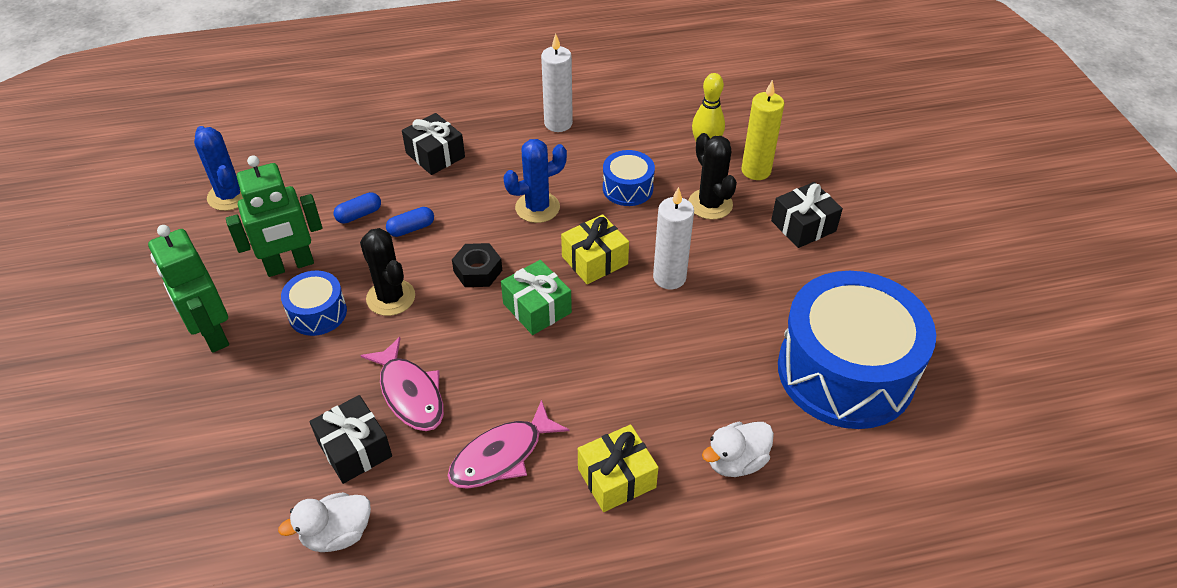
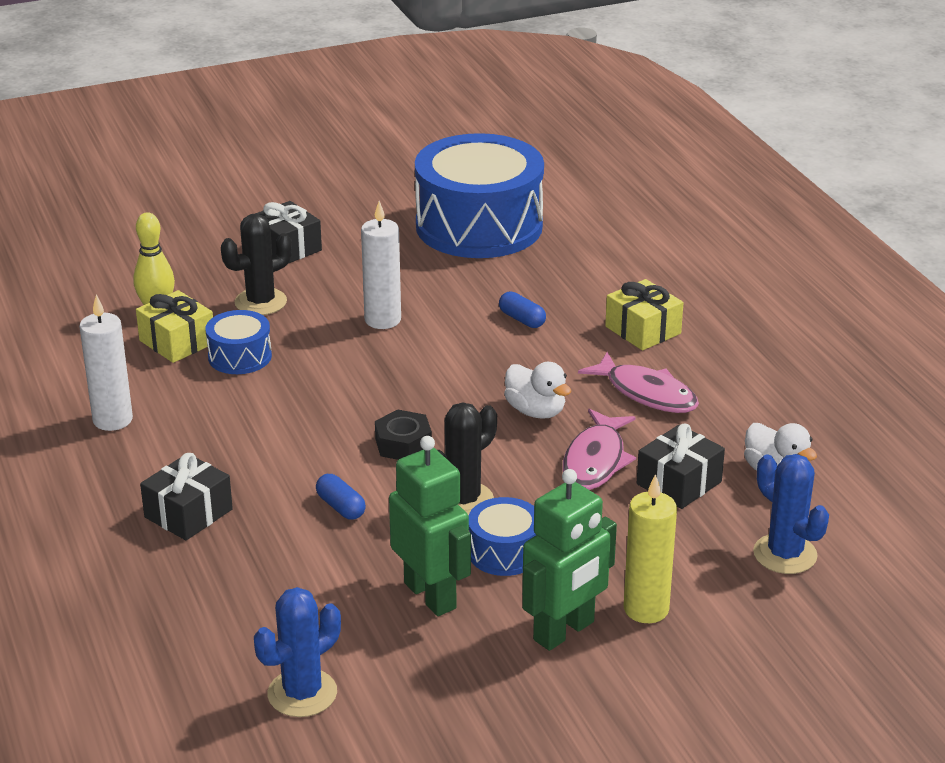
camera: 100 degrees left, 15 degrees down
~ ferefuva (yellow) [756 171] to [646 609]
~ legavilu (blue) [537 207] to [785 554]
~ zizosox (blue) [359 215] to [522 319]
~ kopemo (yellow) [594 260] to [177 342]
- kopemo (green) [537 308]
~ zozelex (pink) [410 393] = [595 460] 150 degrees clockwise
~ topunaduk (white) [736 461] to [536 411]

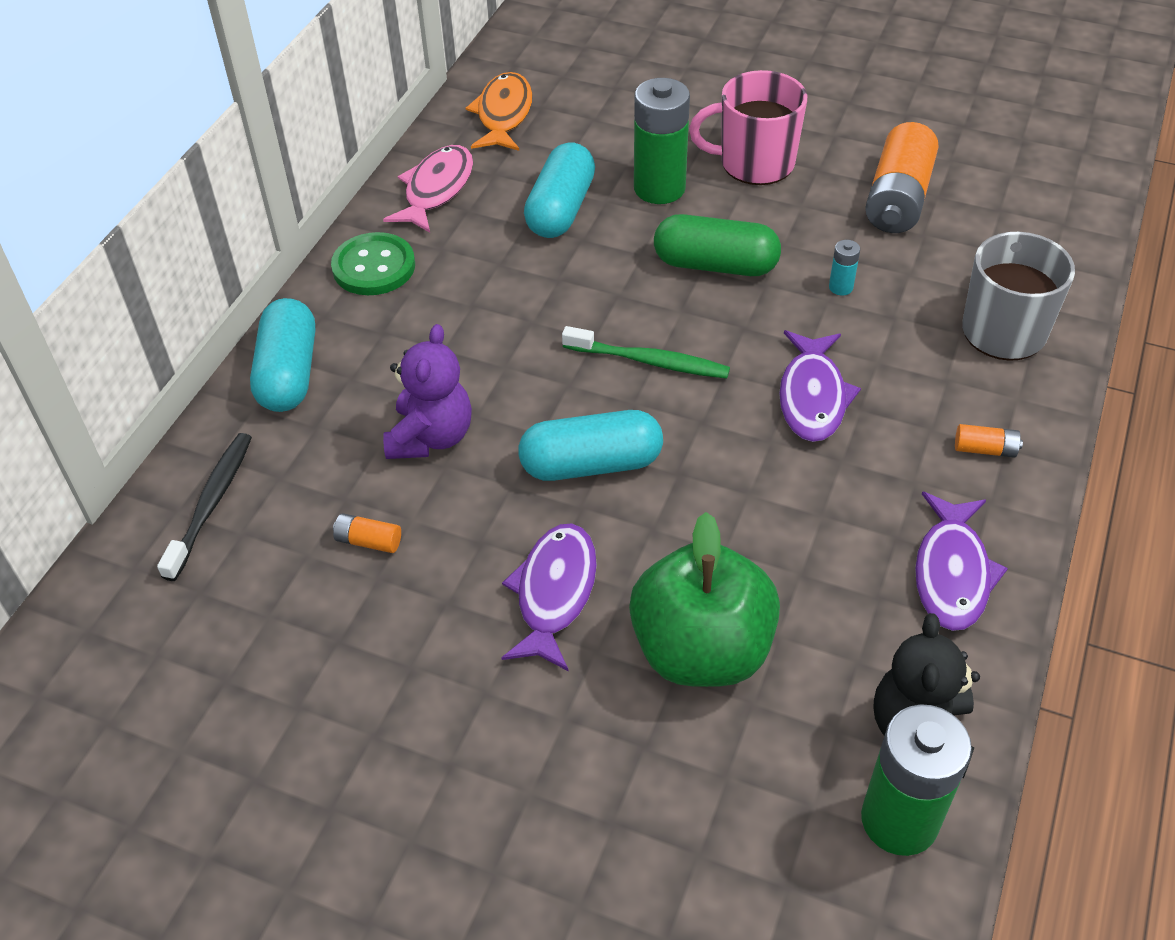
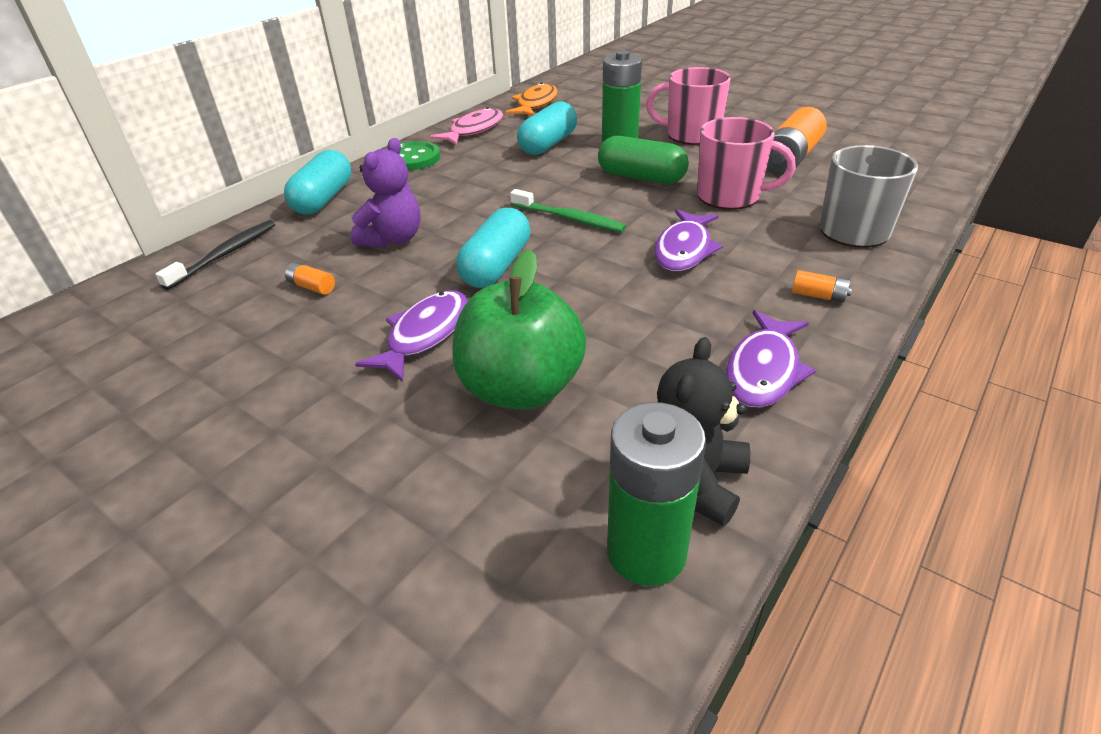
camera: 15 degrees right, 10 degrees down
~ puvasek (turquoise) [840 287] to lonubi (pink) [730 196]
~ zizosox (turquoise) [591 464] = [496 266] 75 degrees counterclockwise

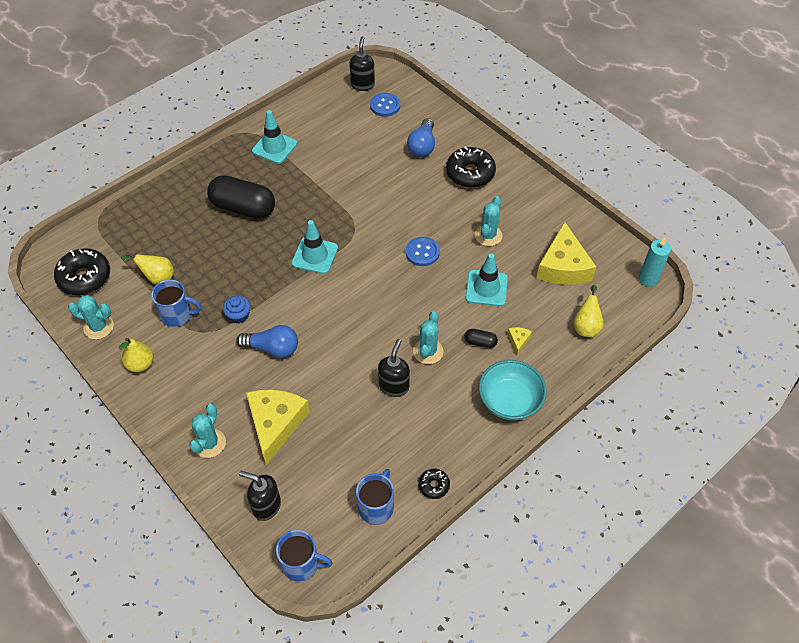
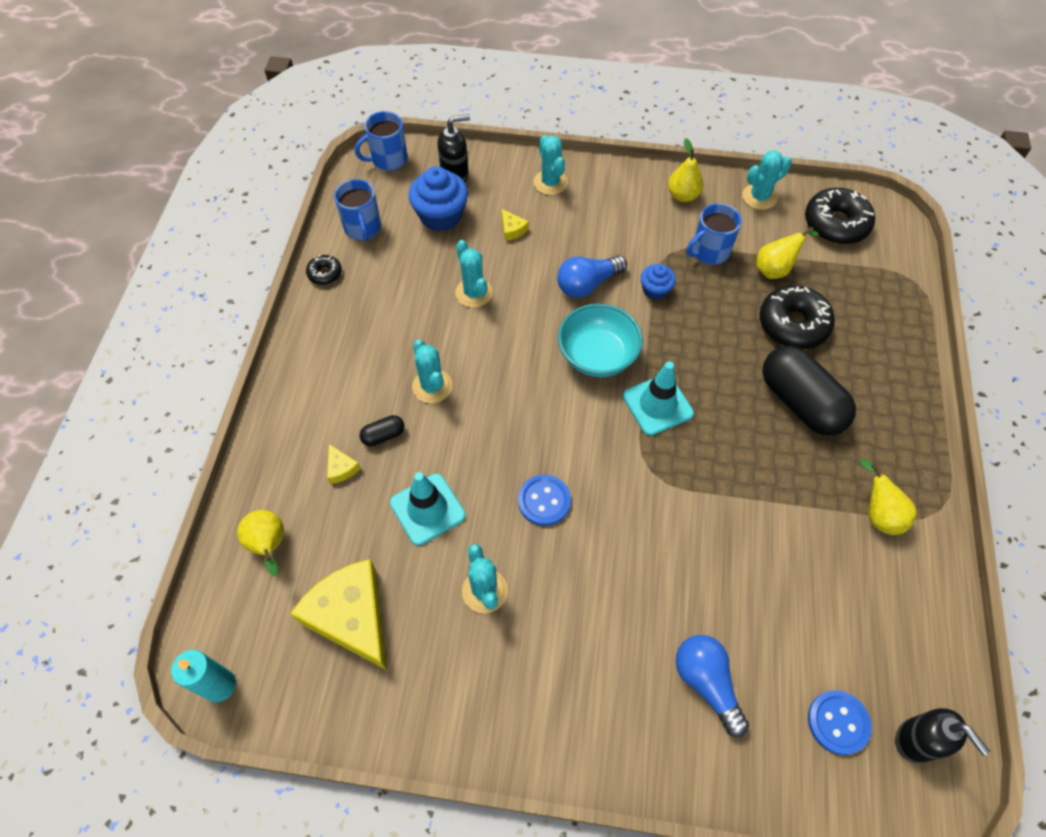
camera: 140 degrees right, 5 degrees up
~ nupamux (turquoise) [274 147] to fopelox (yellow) [878 514]
~ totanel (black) [470 173] to [793 324]
~ zizosox (black) [243 208] = [800 402] 75 degrees clockwise
- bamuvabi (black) [394 386]
~ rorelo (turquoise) [509 401] to [597 355]
~ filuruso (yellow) [276 424] = [512 229] x0.41
+ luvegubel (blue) [441 216]
+ legavilu (turquoise) [474 293]

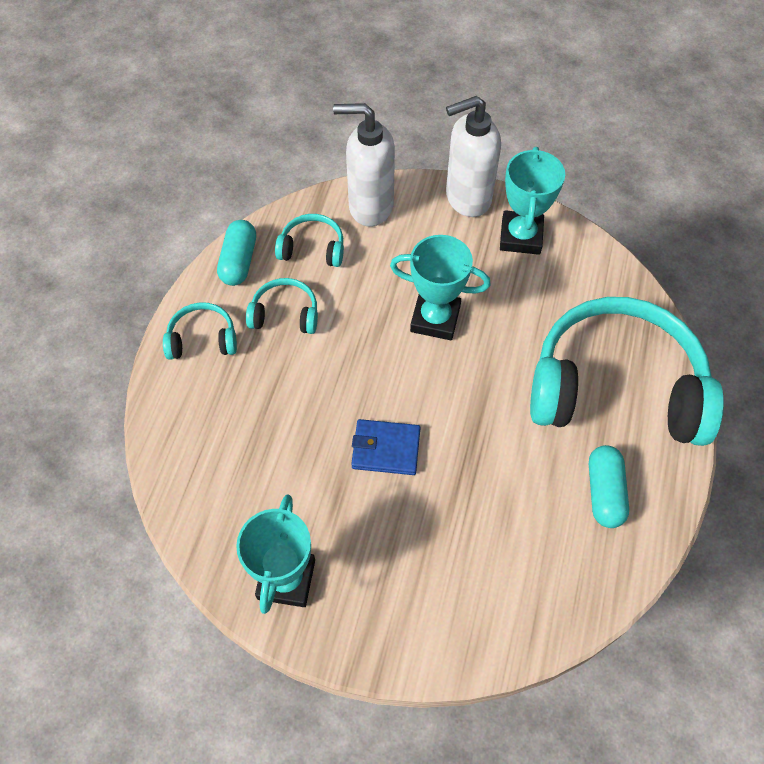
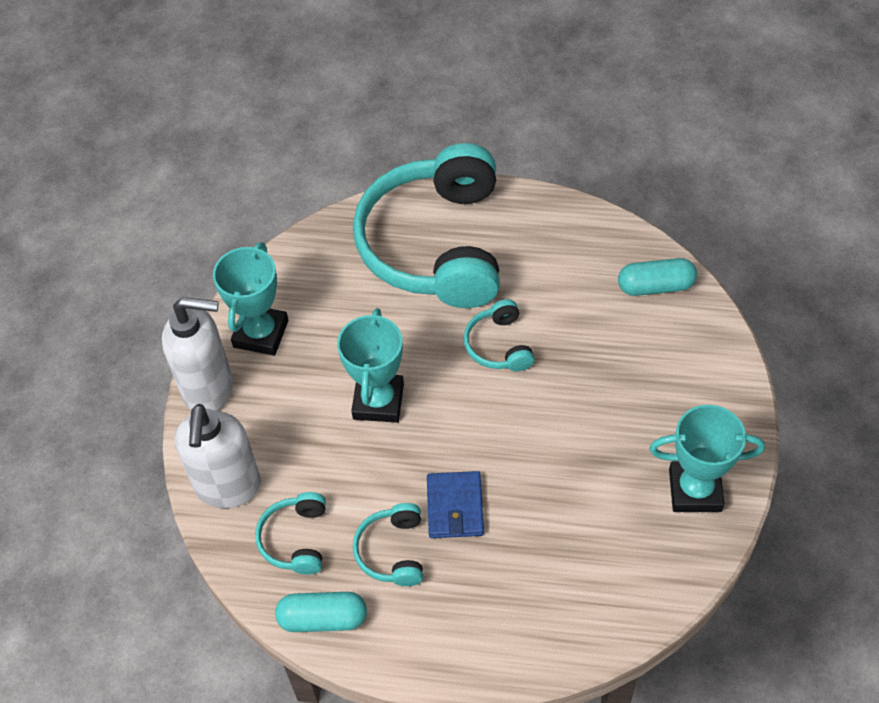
camera: 95 degrees left, 5 degrees down
~ bamuvabi (white) [467 198] = [209 389] 60 degrees counterclockwise
~ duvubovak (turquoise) [521 236] = [261 334] 75 degrees counterclockwise
~ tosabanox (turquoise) [202 339] to [499 345]
~ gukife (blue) [386 449] to [455 507]
~ zizosox (turquoise) [604 492] to [655 286]

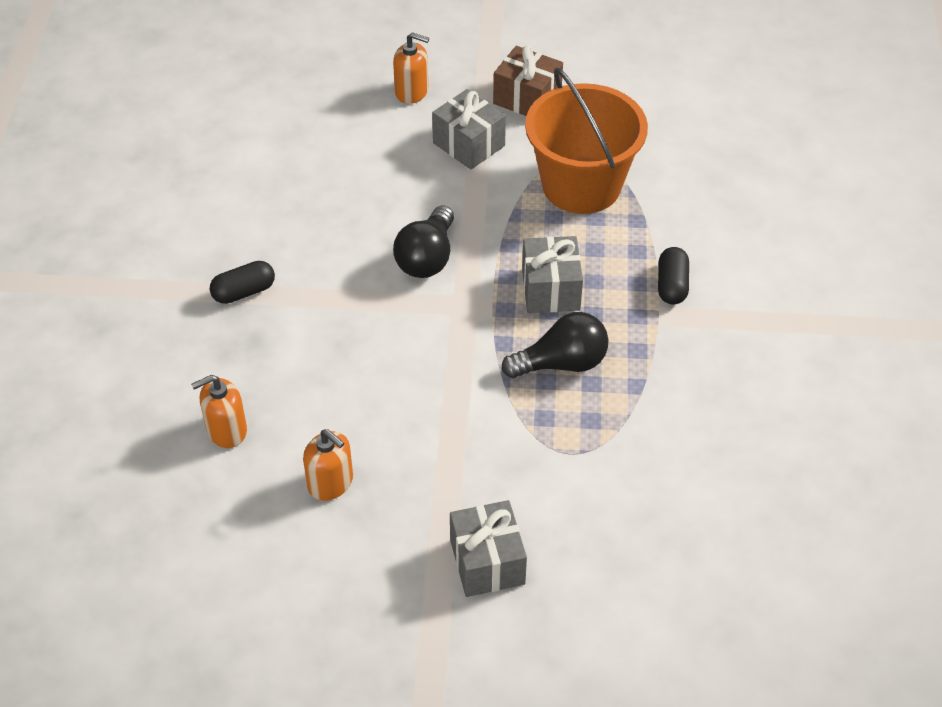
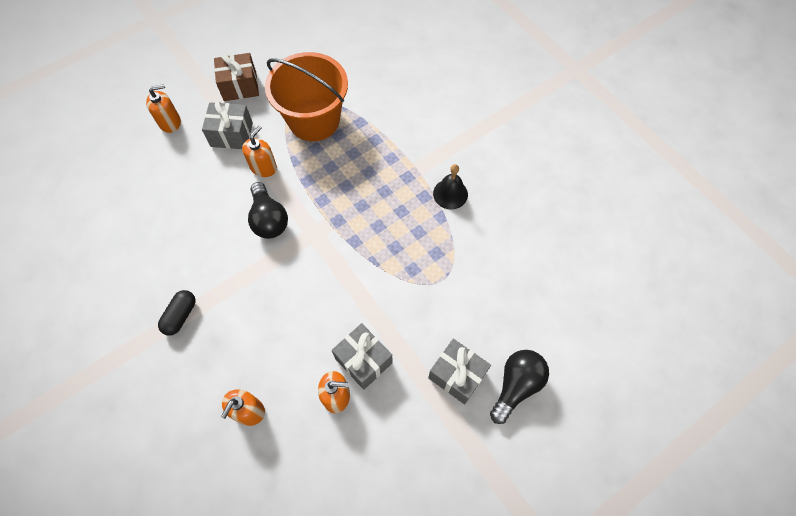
camera: 40 degrees left, 15 degrees up
~ kopemo (grey) [551 289] to [363 360]
- zizosox (black) [671 285]
~ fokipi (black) [561 363] to [516 385]
+ bamuvabi (orange) [263 167]
+ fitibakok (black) [450 194]

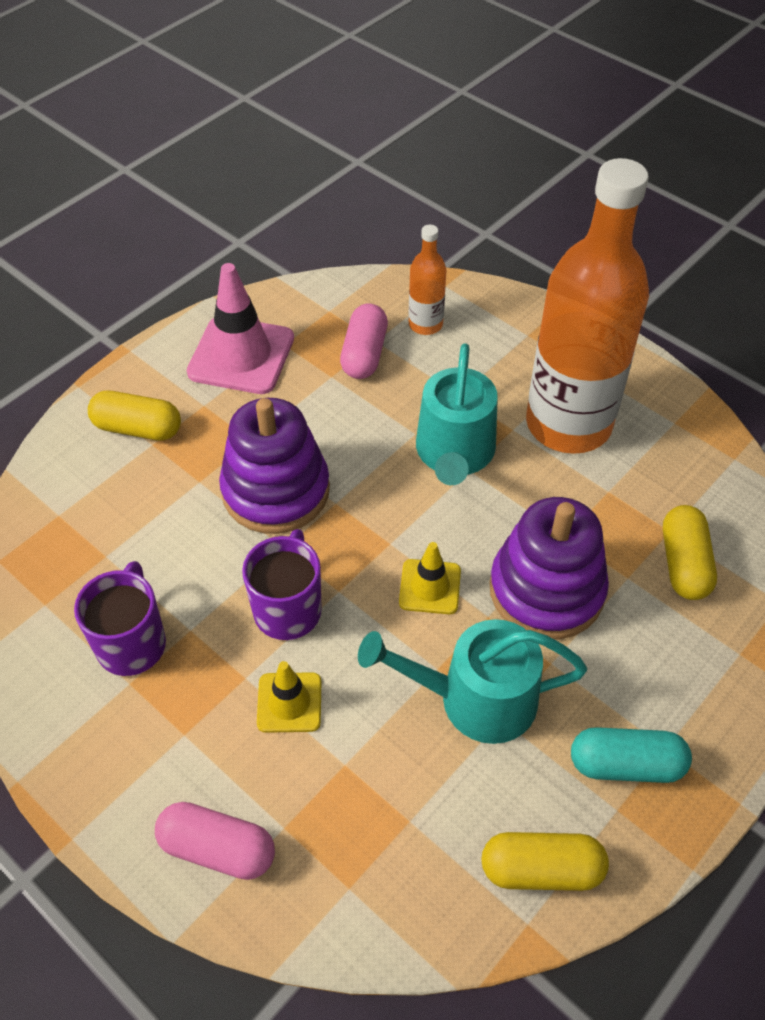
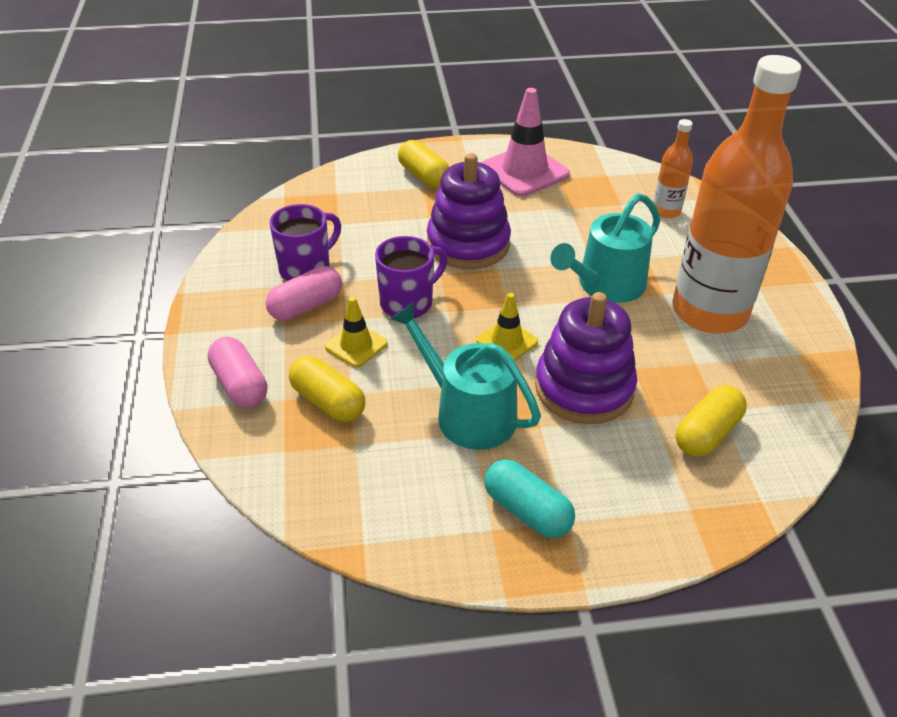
camera: 40 degrees right, 10 degrees down
~ zizosox (pink) [364 354] to [306 306]
~ zizosox (yellow) [541 869] to [328 402]

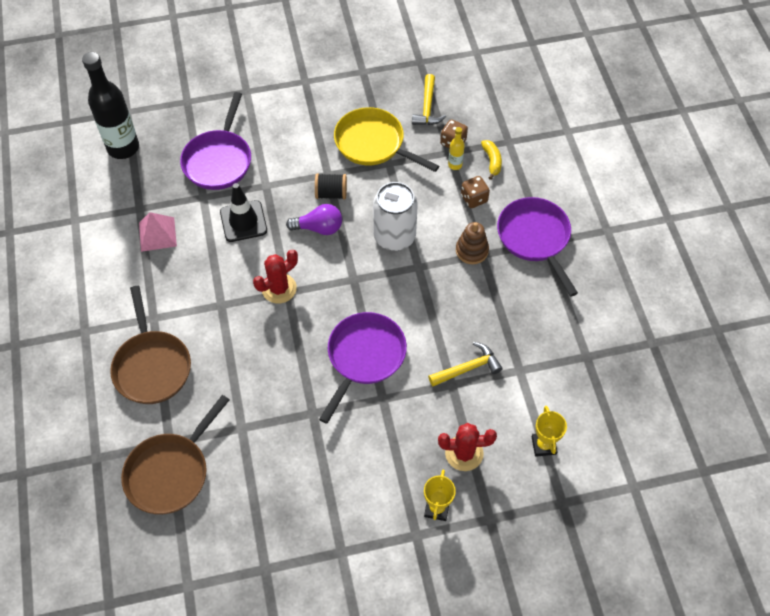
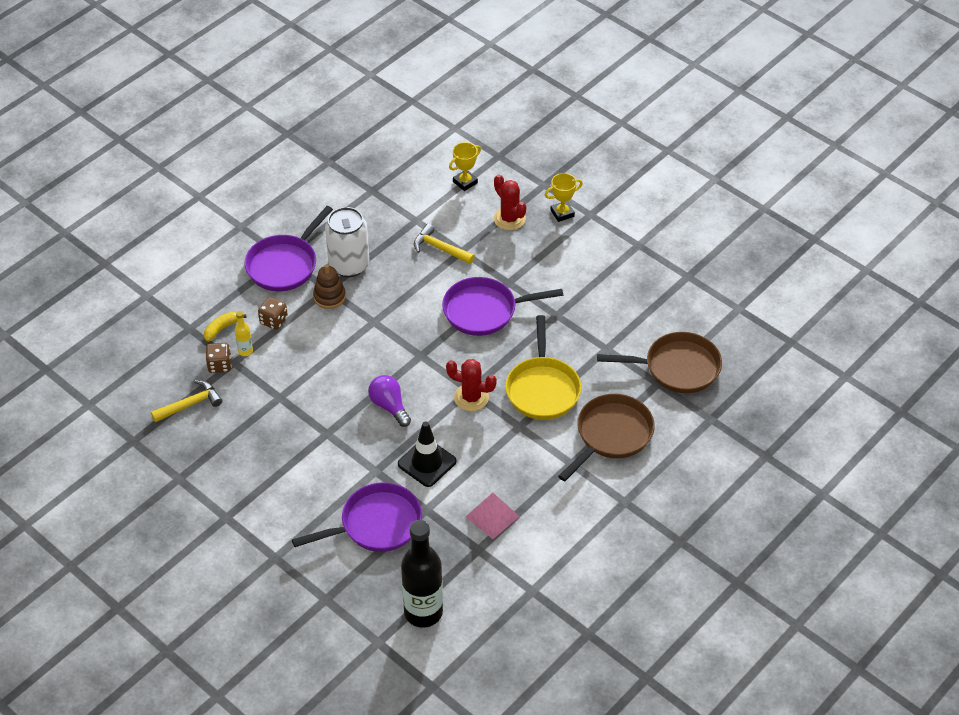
camera: 125 degrees left, 10 degrees down
~ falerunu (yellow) [373 144] to [542 388]
- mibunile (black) [331 193]
~ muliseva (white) [394 236] to [349 265]

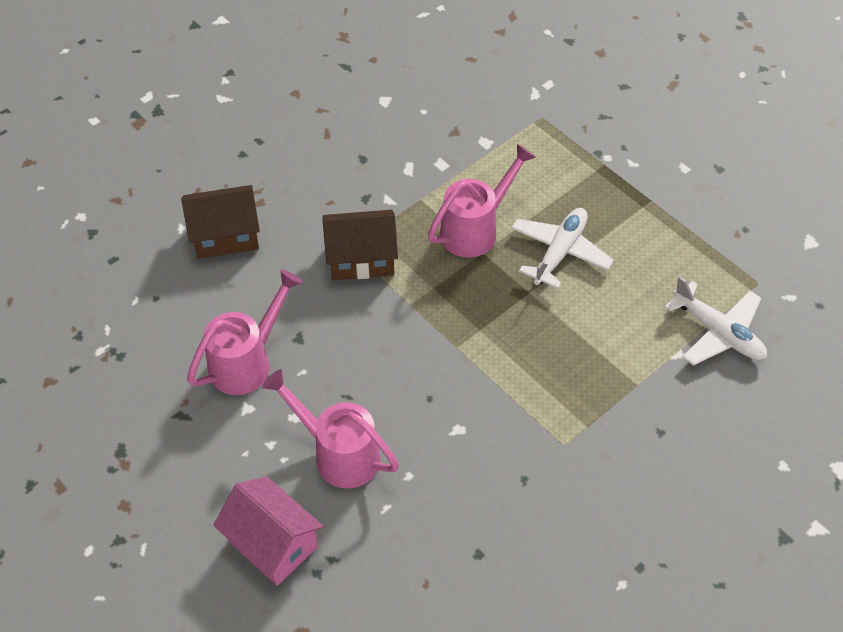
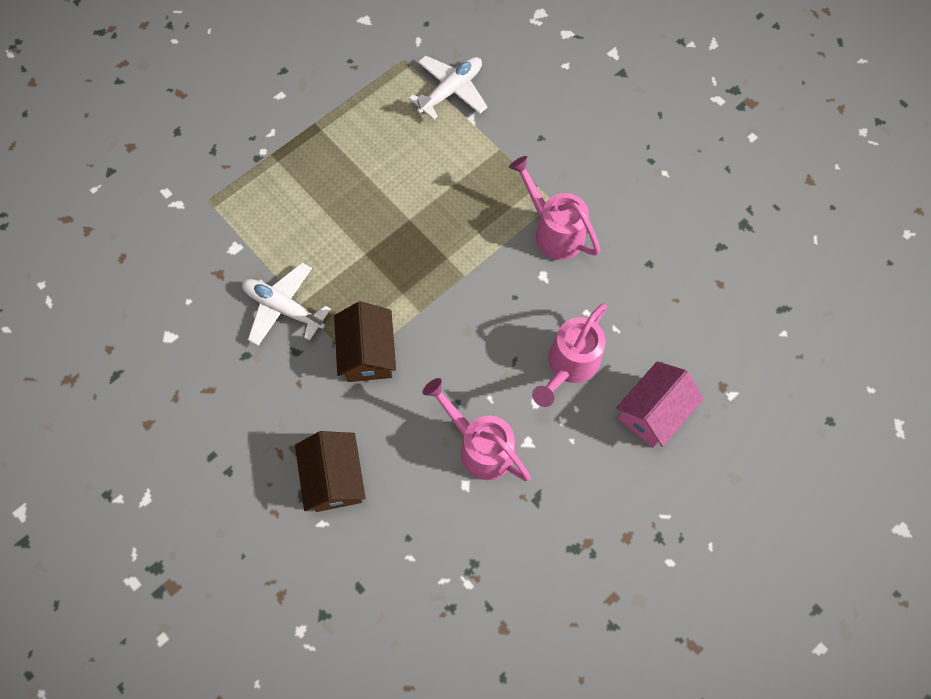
camera: 90 degrees left, 15 degrees up
~ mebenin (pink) [475 229] to [554 231]
~ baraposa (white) [560 252] to [284 308]

